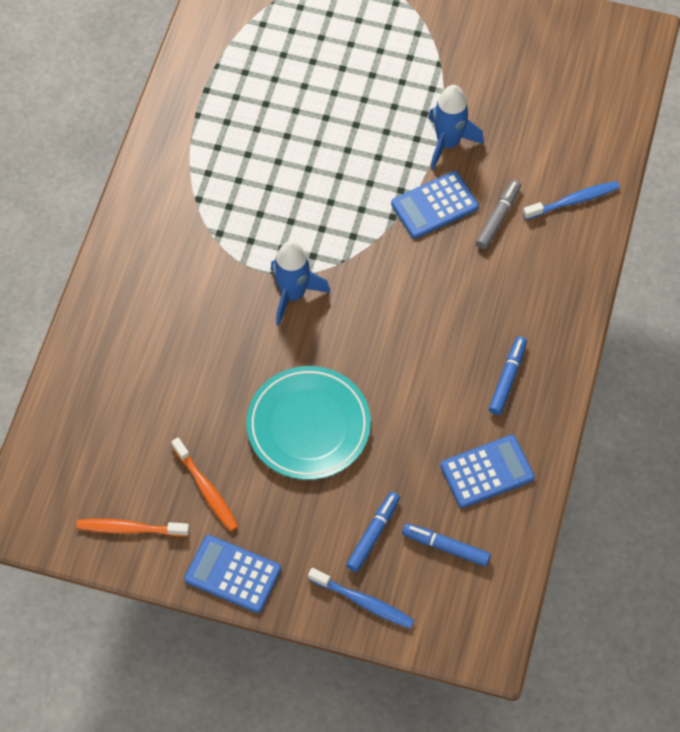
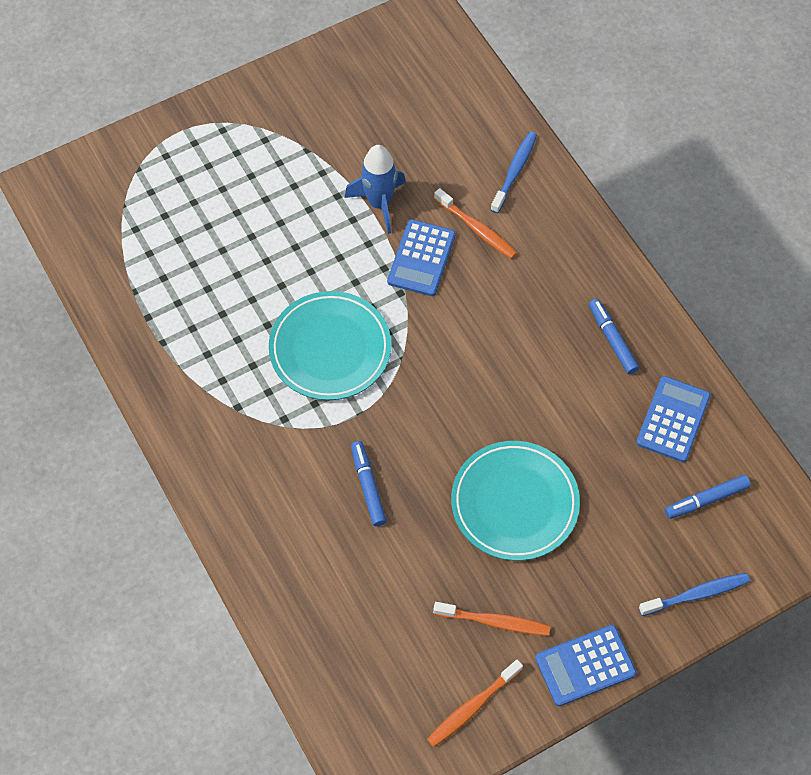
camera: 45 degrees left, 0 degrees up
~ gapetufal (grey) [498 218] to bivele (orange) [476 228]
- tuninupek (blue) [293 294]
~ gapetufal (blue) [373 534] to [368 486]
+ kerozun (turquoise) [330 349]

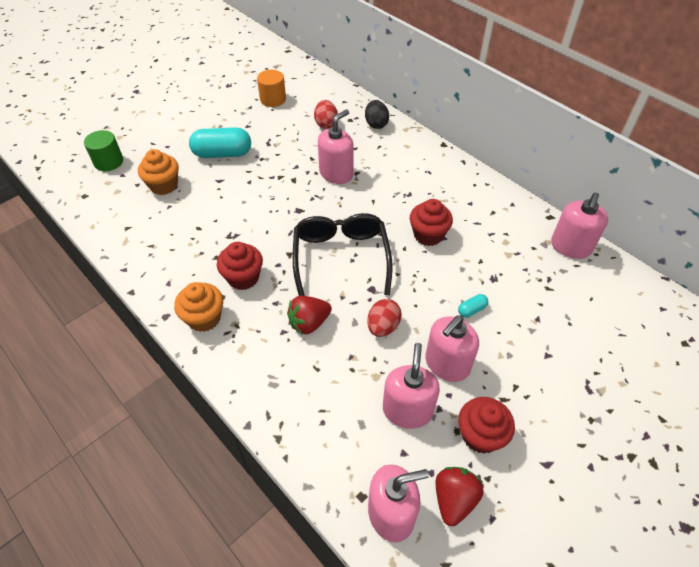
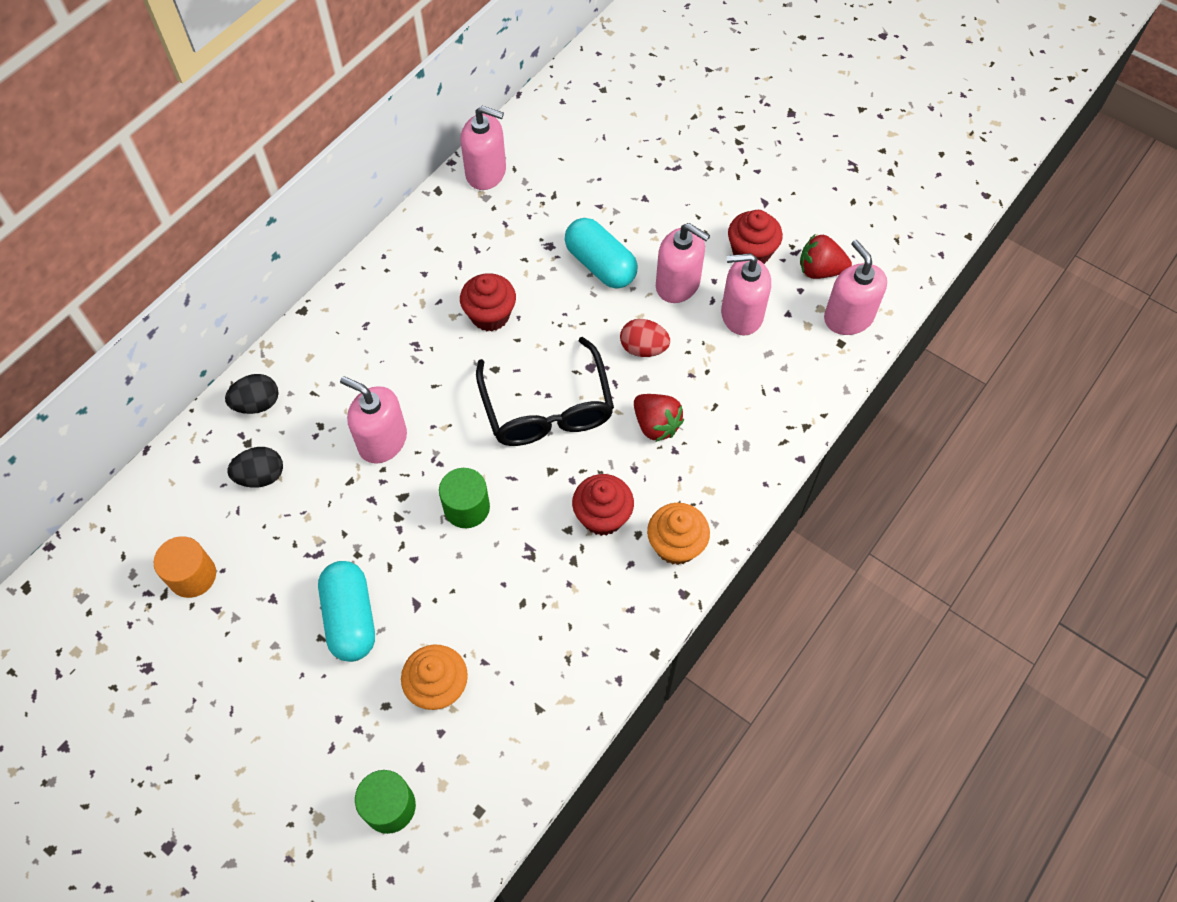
camera: 100 degrees left, 10 degrees up
~ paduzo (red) [326 124] to paduzo (black) [261 476]
~ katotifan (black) [341 258] = [547 408] 90 degrees counterclockwise
~ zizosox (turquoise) [471 310] = [600 265] x2.25
+ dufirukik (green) [466 507]

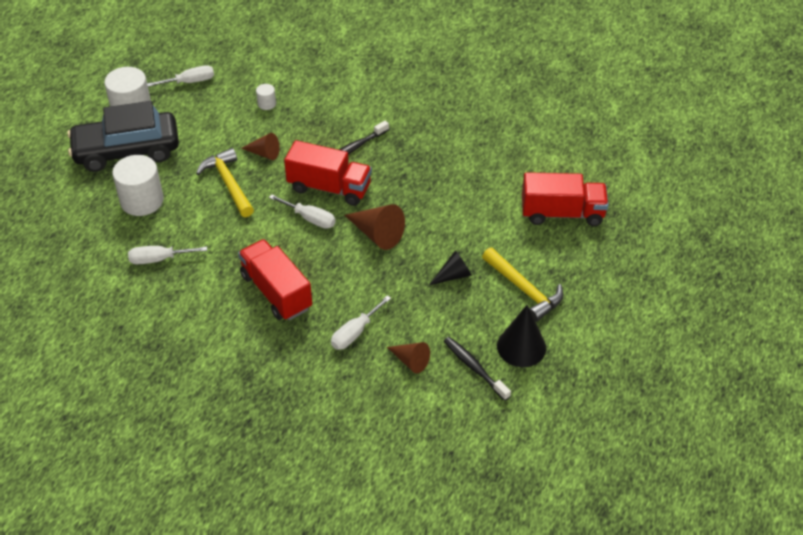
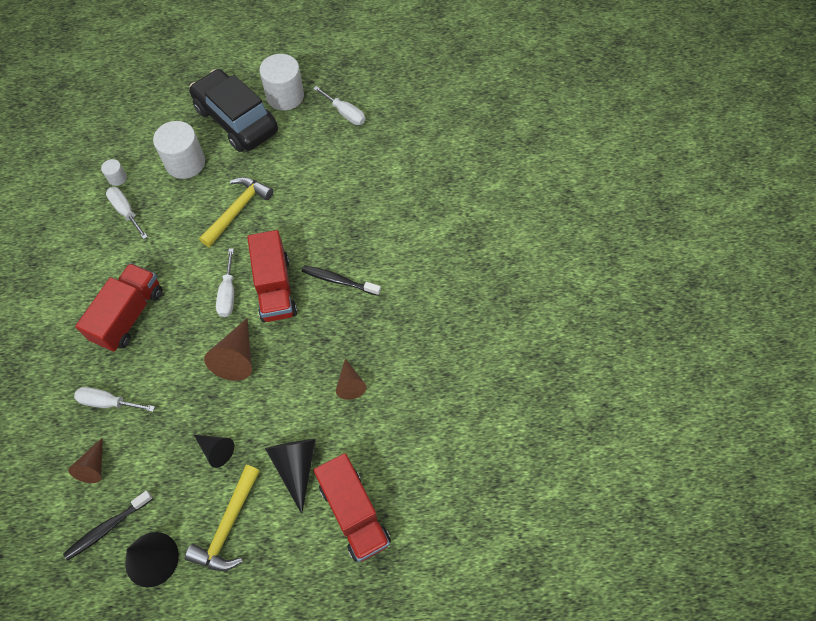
camera: 60 degrees right, 15 degrees up
~ dufirukik (white) [266 104] to [117 178]
~ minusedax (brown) [264 153] to [350 384]
~ bivele (black) [474 368] = [107 527] 150 degrees counterclockwise
+ minusedax (black) [296 466]

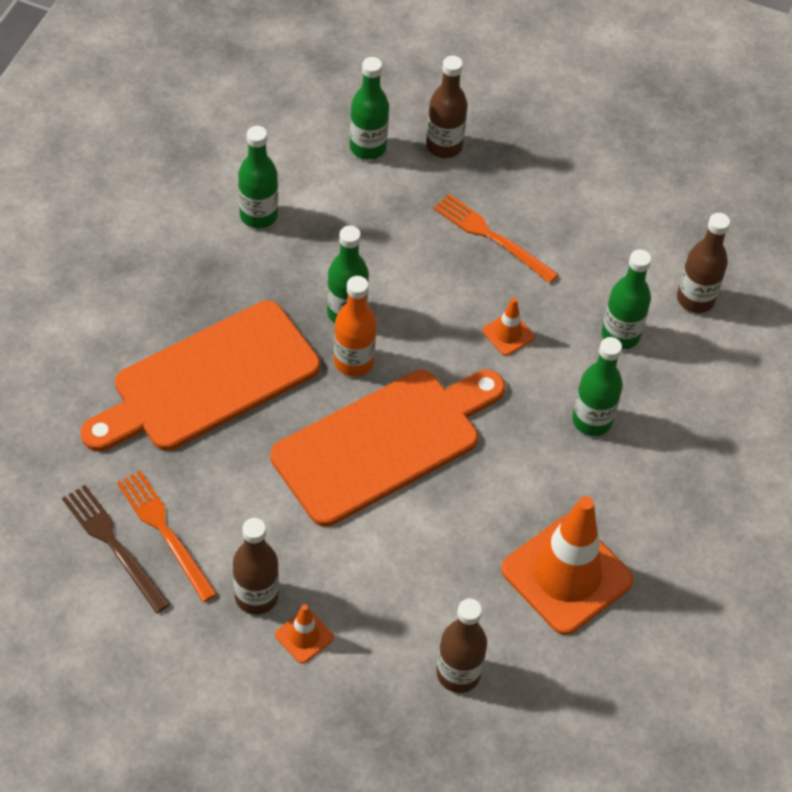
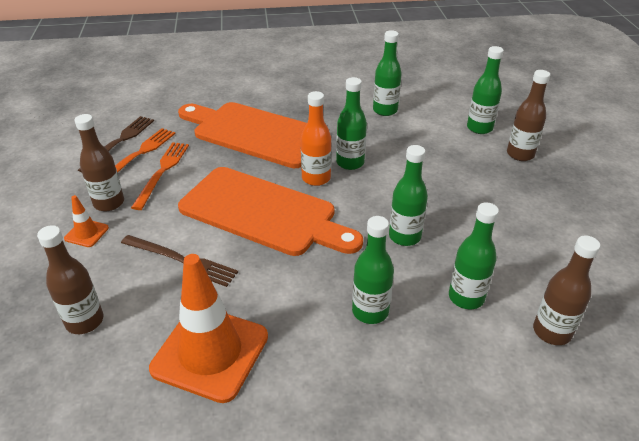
camera: 65 degrees right, 15 degrees down
~ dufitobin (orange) [492 237] to [162 172]
~ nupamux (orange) [508 334] to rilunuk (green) [404 236]
+ dufitobin (brown) [181 261]

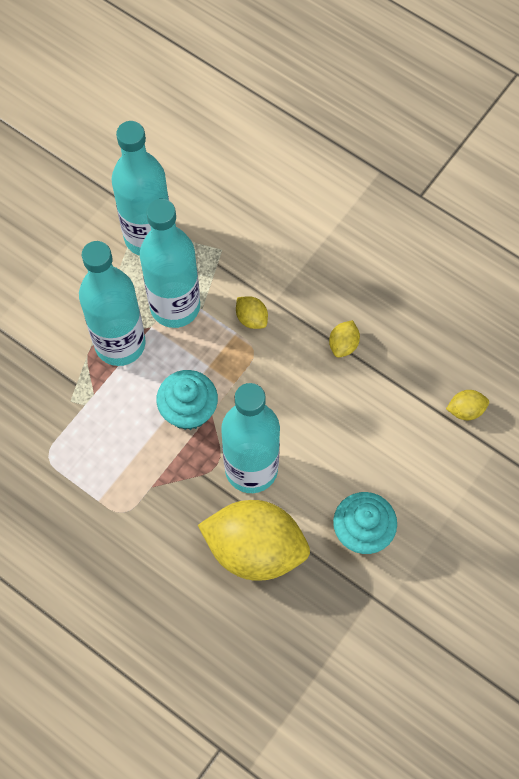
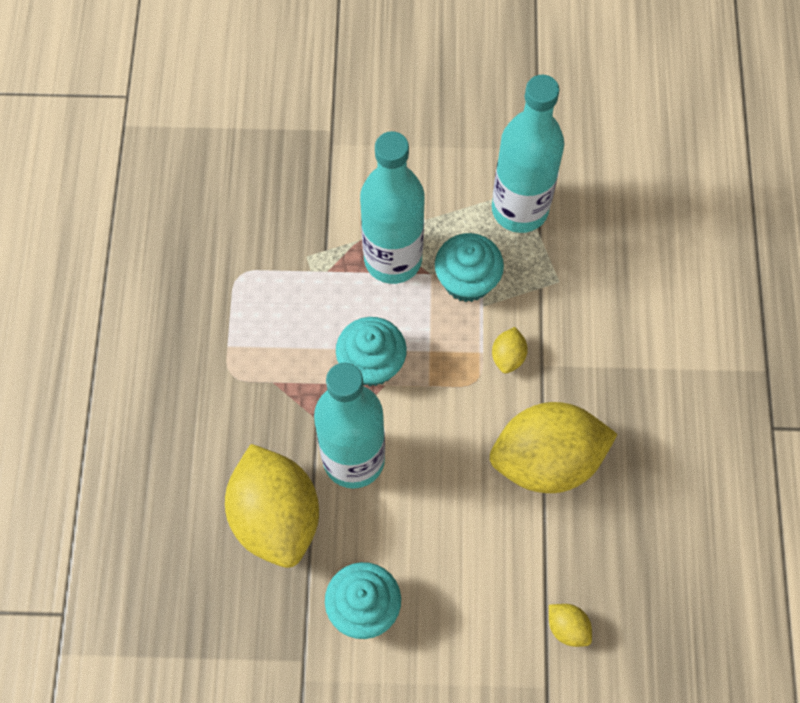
camera: 55 degrees right, 0 degrees up
~ rilunuk (turquoise) [175 306] to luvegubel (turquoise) [467 280]
~ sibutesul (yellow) [343 345] = [547 460] x2.44

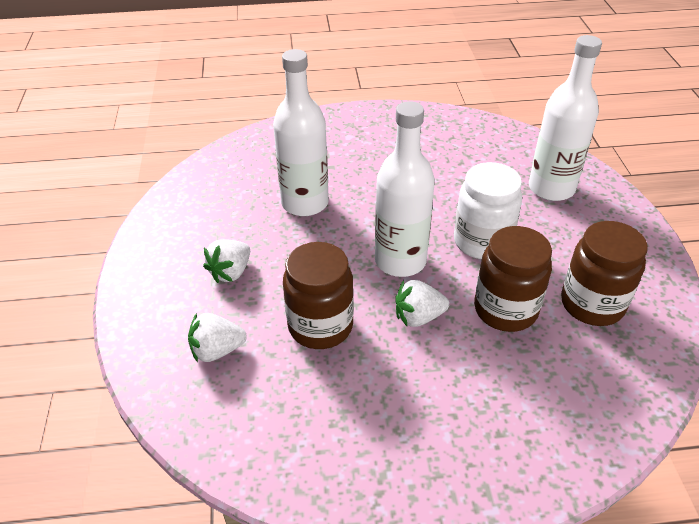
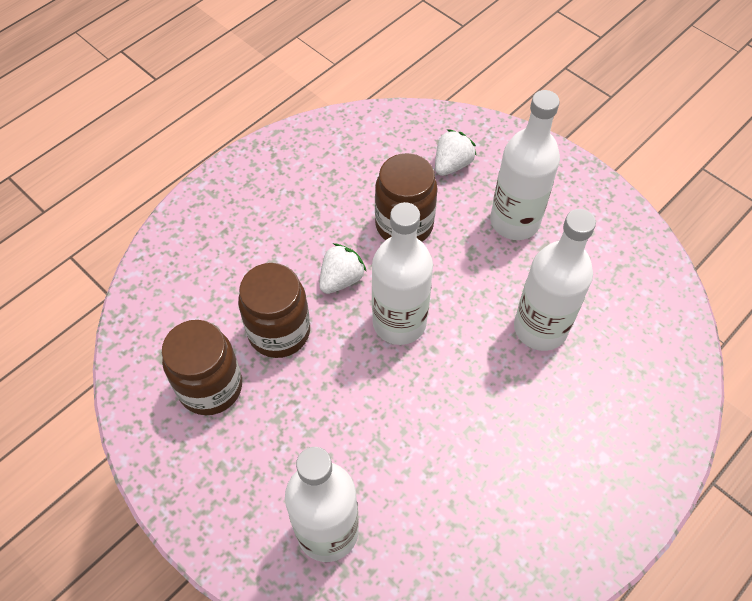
camera: 140 degrees right, 15 degrees up
- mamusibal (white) [482 242]
~ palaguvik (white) [231 272] to rilunuk (white) [514 221]

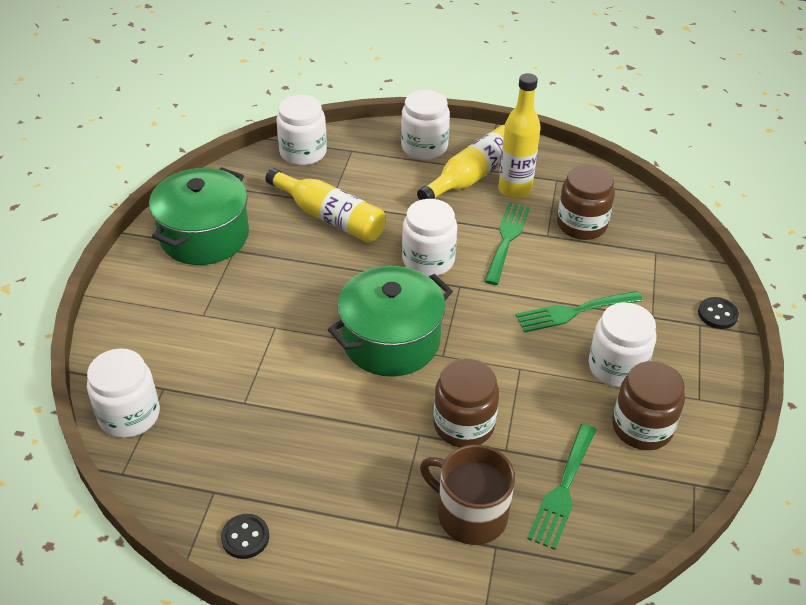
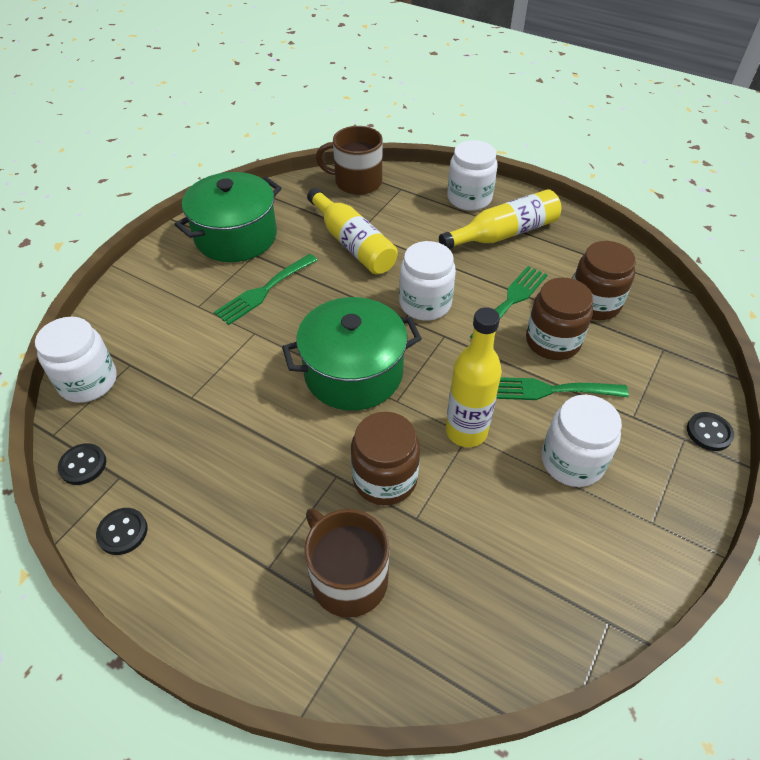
camera: 20 degrees right, 5 degrees up
~ rilunuk (yellow) [514 190] to [466 431]
~ mamusibal (white) [303 152] to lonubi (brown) [357 182]
~ mamusibal (brown) [642 427] to [552 341]
~ dufitobin (green) [563 490] to [264 291]
+ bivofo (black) [83 465]

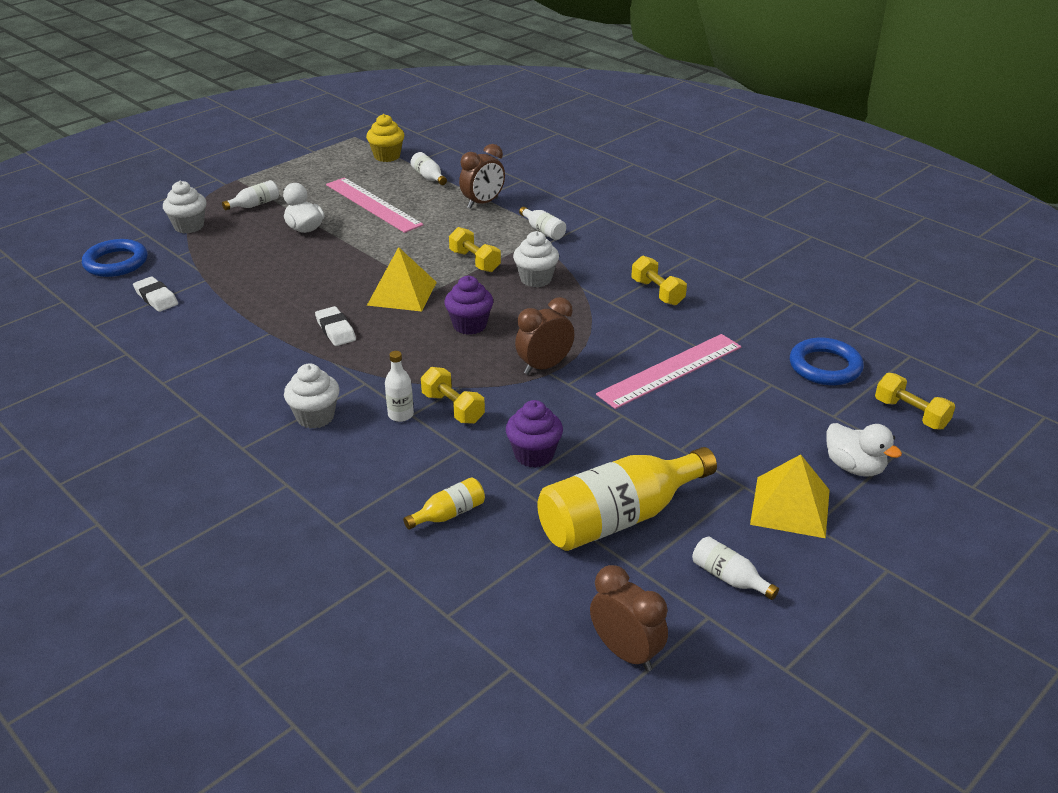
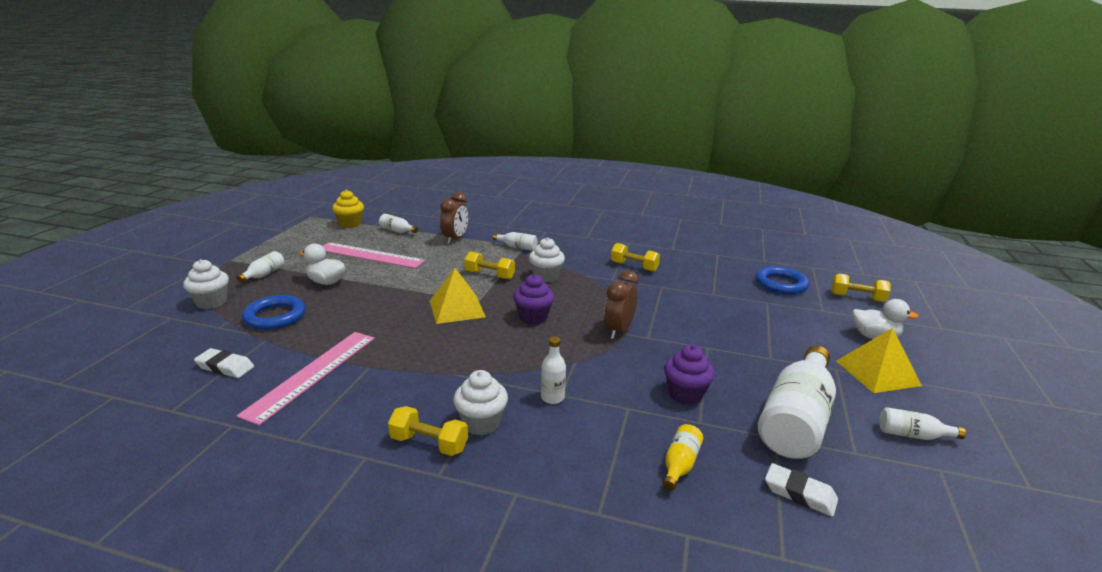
camera: 30 degrees left, 10 degrees down
~ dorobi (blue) [116 263] to [275 317]
~ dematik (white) [335 330] to [799 493]
~ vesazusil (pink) [670 370] to [312 374]
~ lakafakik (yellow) [453 408] to [429 444]
~ rilunuk (yellow) [619 518] to rilunuk (white) [796 419]
- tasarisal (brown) [626 652]

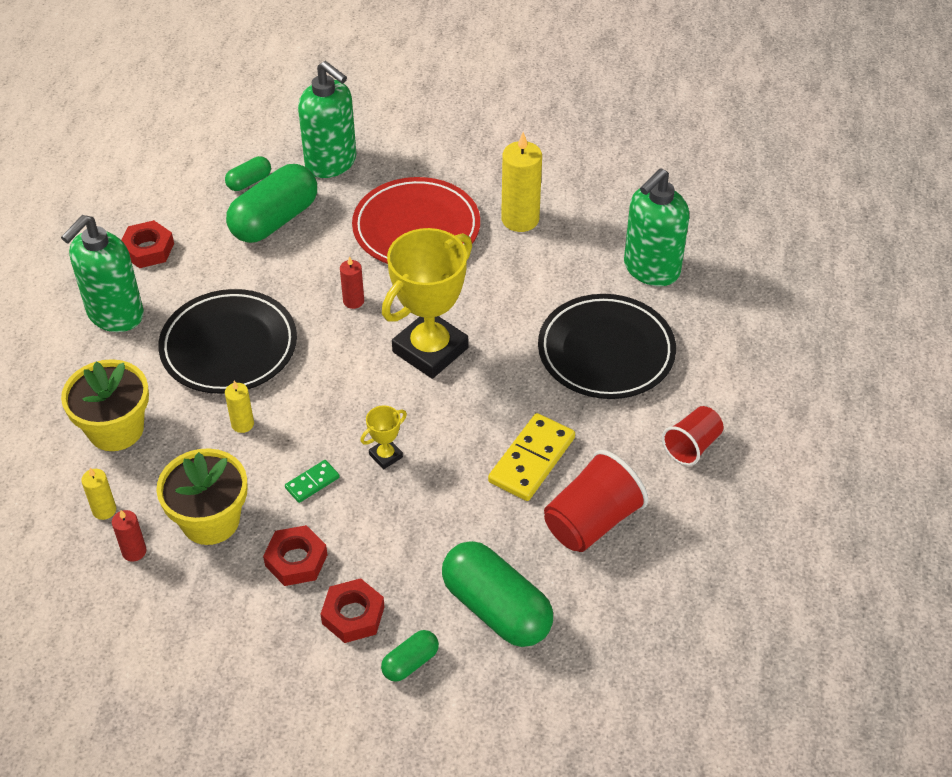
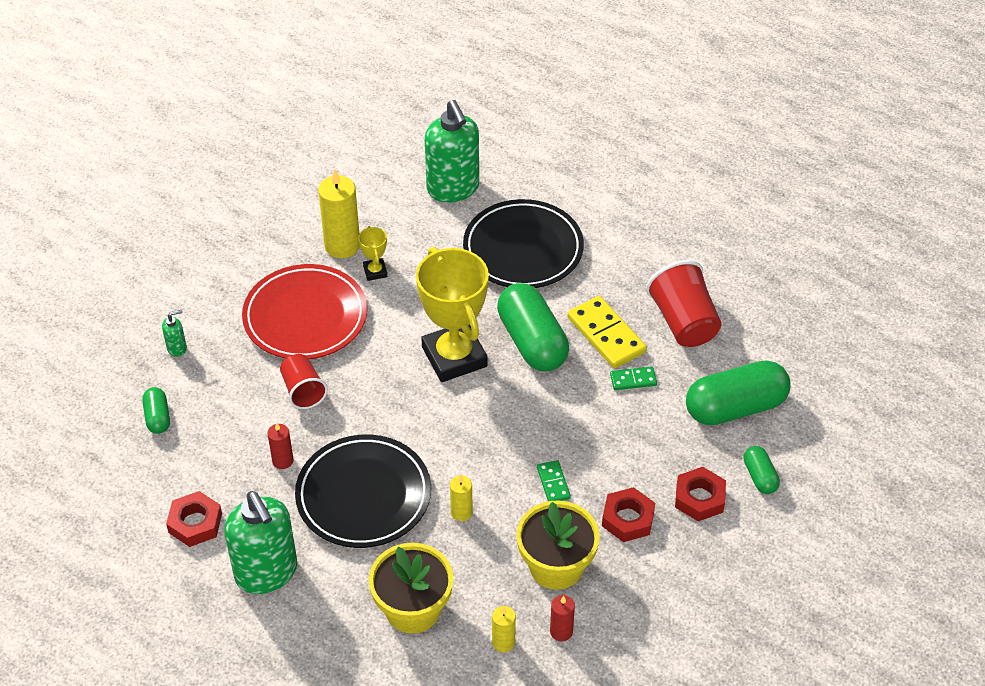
camera: 65 degrees left, 0 degrees up
~ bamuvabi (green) [331 163] = [177 348] x0.42
~ zizosox (green) [274 220] to [532 342]
~ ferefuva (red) [353 301] to [283 461]
~ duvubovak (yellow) [385 456] to [375 271]
~ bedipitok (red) [692 446] to [303 391]
+ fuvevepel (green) [633 380]

